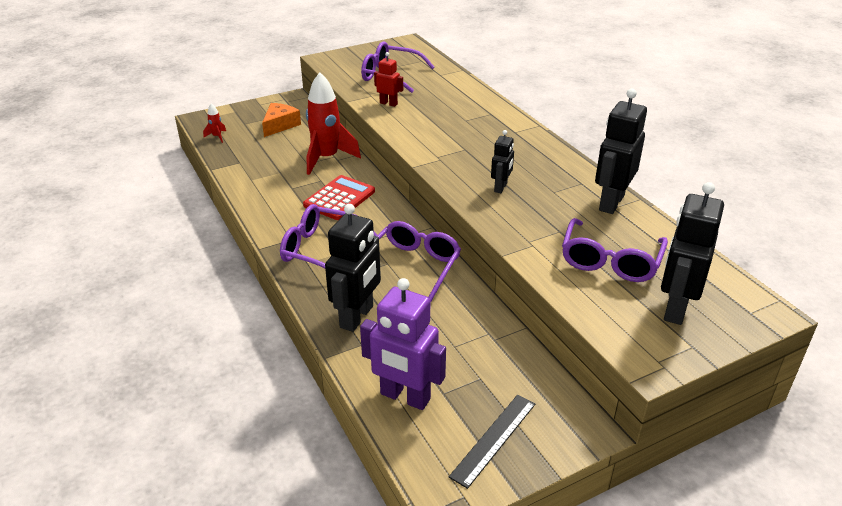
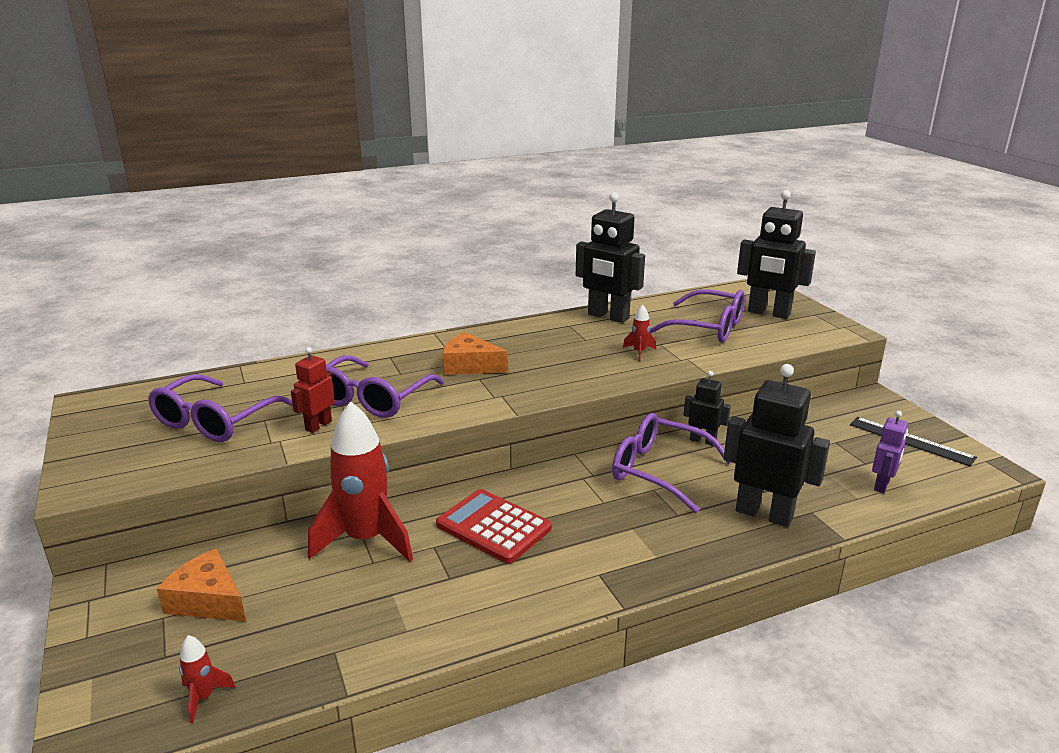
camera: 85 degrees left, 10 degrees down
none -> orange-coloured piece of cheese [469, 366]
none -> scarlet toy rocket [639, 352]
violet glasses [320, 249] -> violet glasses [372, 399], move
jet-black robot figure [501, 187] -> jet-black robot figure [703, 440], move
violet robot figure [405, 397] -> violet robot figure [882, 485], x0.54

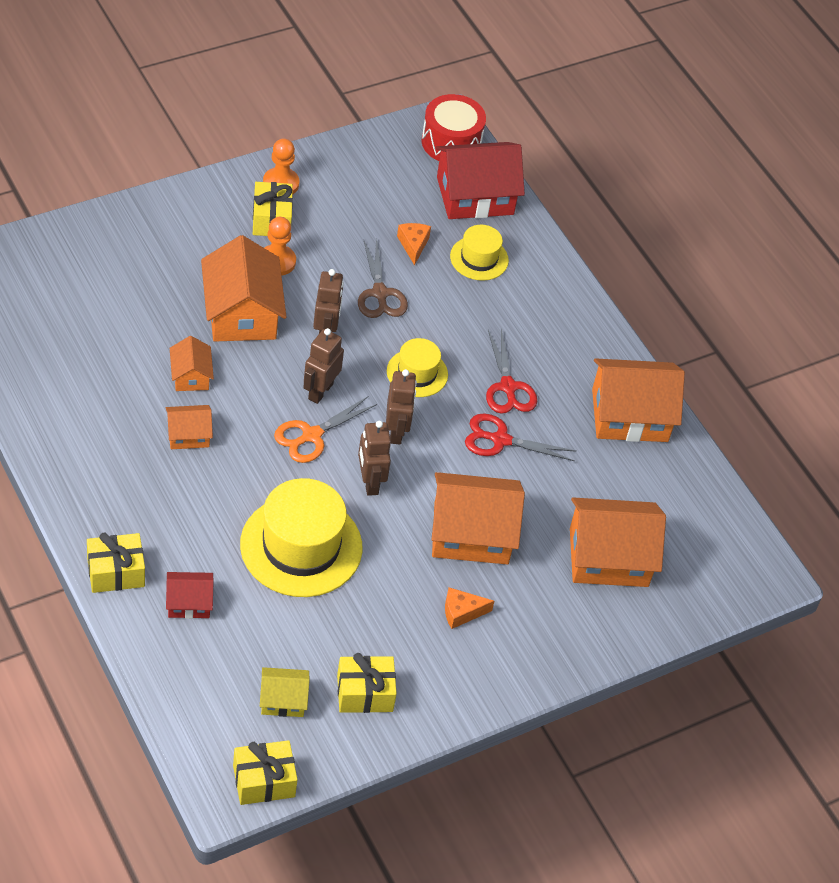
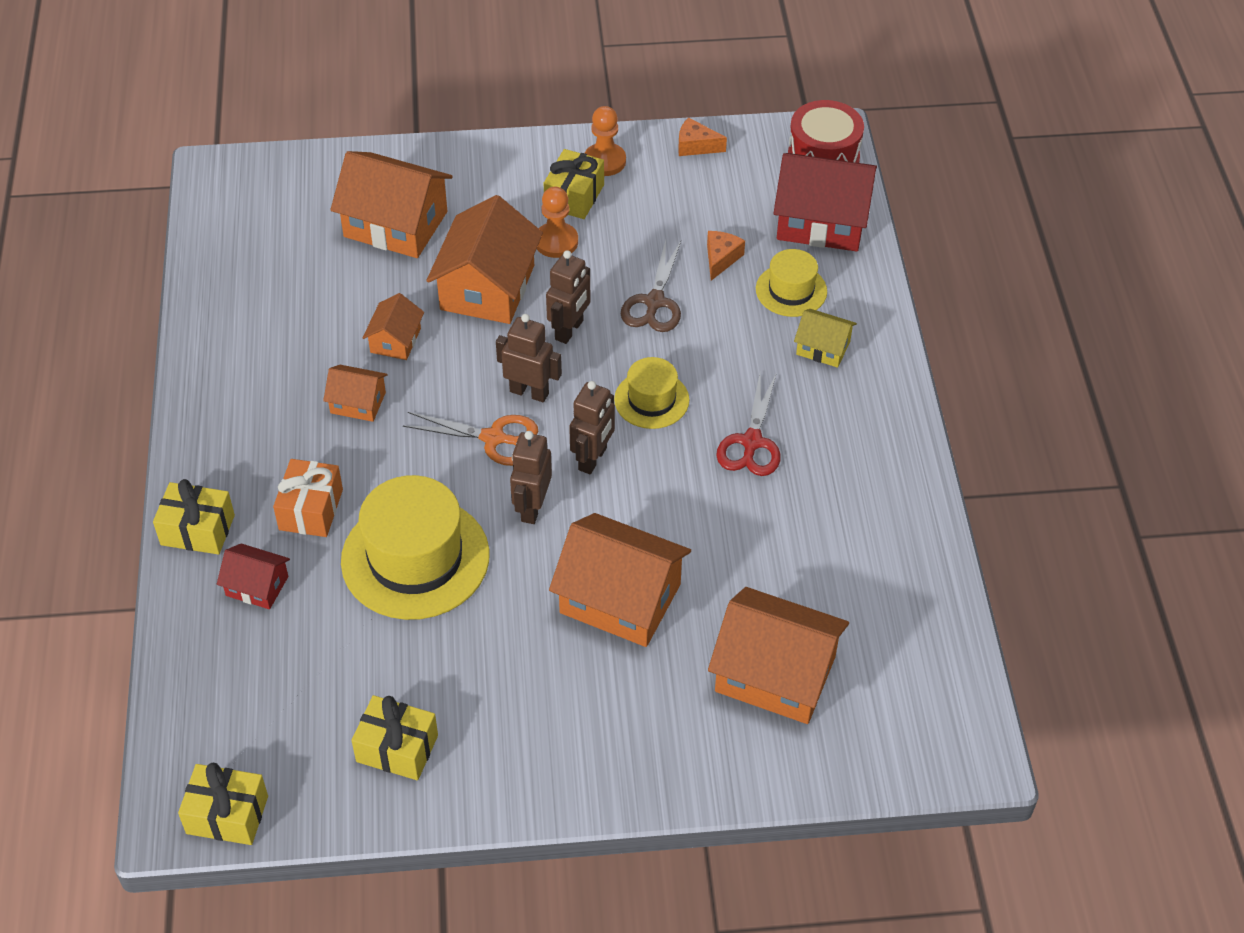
camera: 30 degrees right, 0 degrees up
scarlet scissors [500, 440] -> none
none -> orange-coloured wrapped gift [311, 509]
bright yellow house [283, 700] -> bright yellow house [823, 348], move
orange-coloured piece of cheese [461, 612] -> orange-coloured piece of cheese [696, 146], move
orange-coloured house [629, 415] -> orange-coloured house [395, 224], move
orange-coloured scissors [311, 435] -> orange-coloured scissors [493, 438], 150 degrees counterclockwise
dark brown robot figure [320, 391] -> dark brown robot figure [529, 392], 60 degrees clockwise

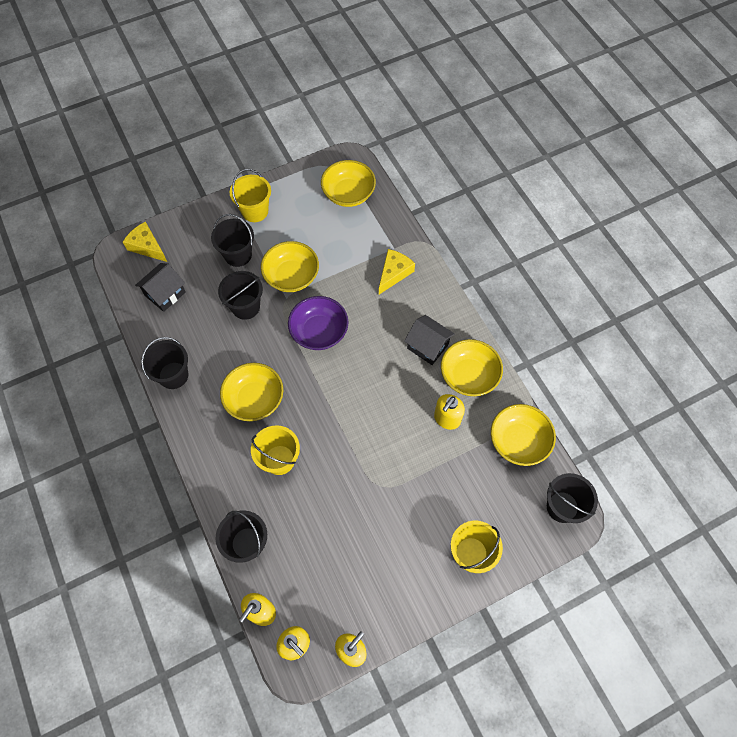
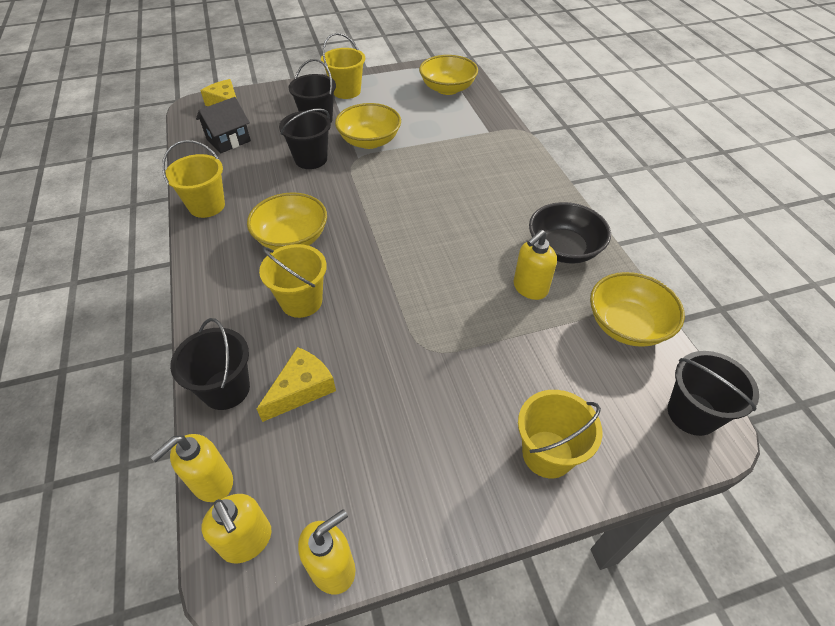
camera: 10 degrees right, 15 degrees down
violet serving bowl [319, 332] -> none
jet-black house [427, 346] -> none
bright yellow piece of cheese [394, 273] -> bright yellow piece of cheese [301, 389], move
jet-black sand bucket [173, 375] -> bright yellow sand bucket [207, 206]
bright yellow serving bowl [469, 376] -> jet-black serving bowl [563, 249]

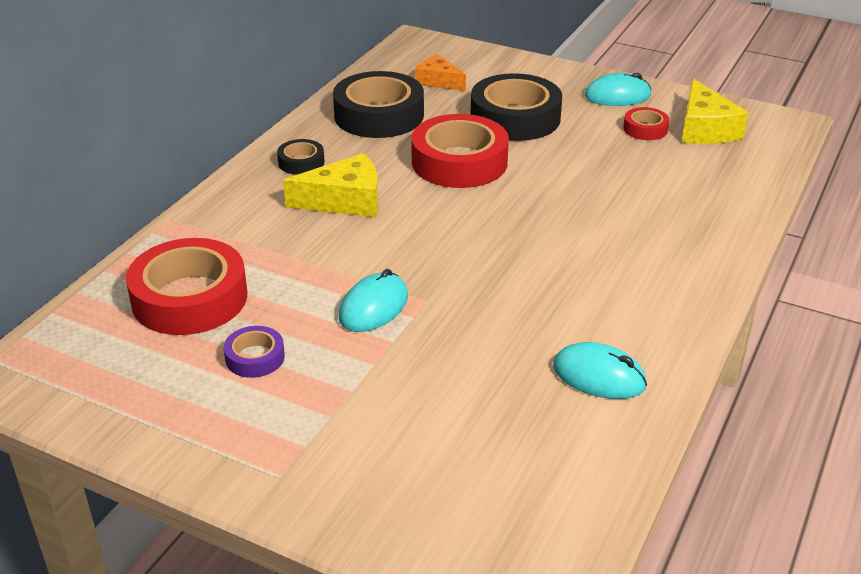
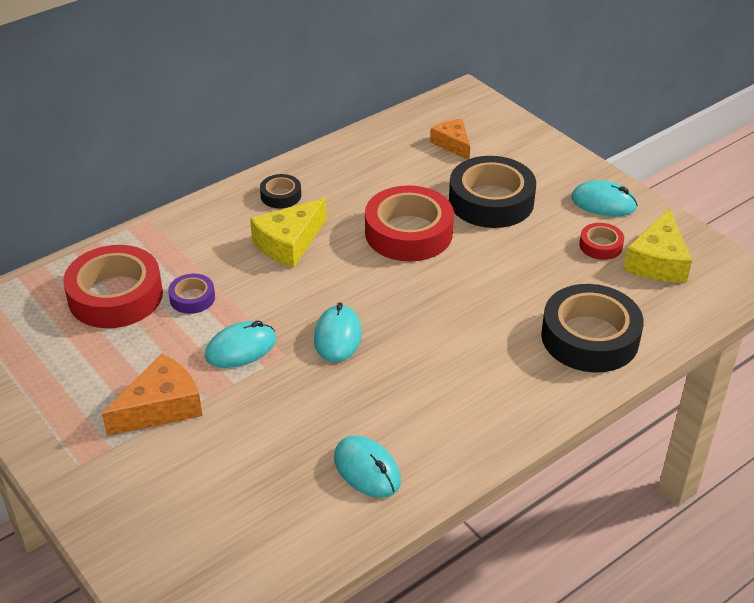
camera: 25 degrees right, 5 degrees up
none -> orange-coloured piece of cheese [161, 407]
none -> aqua computer mouse [337, 337]
violet tape [255, 357] -> violet tape [192, 298], move
jet-black tape [379, 115] -> jet-black tape [590, 337], move
bright yellow piece of cheese [345, 201] -> bright yellow piece of cheese [289, 243], 120 degrees clockwise

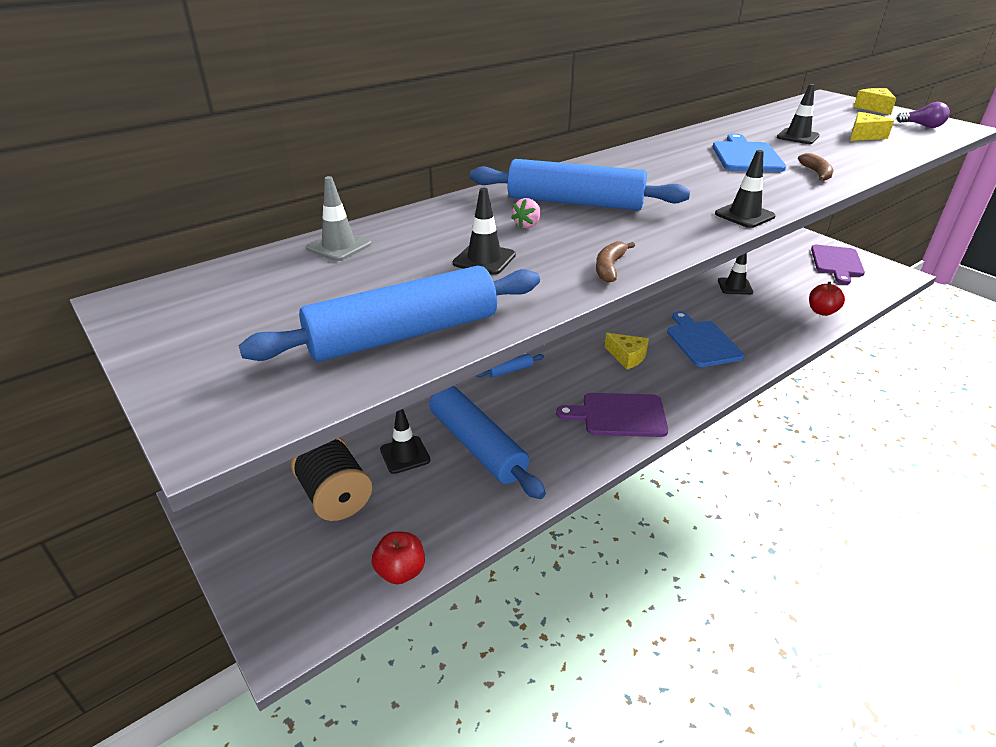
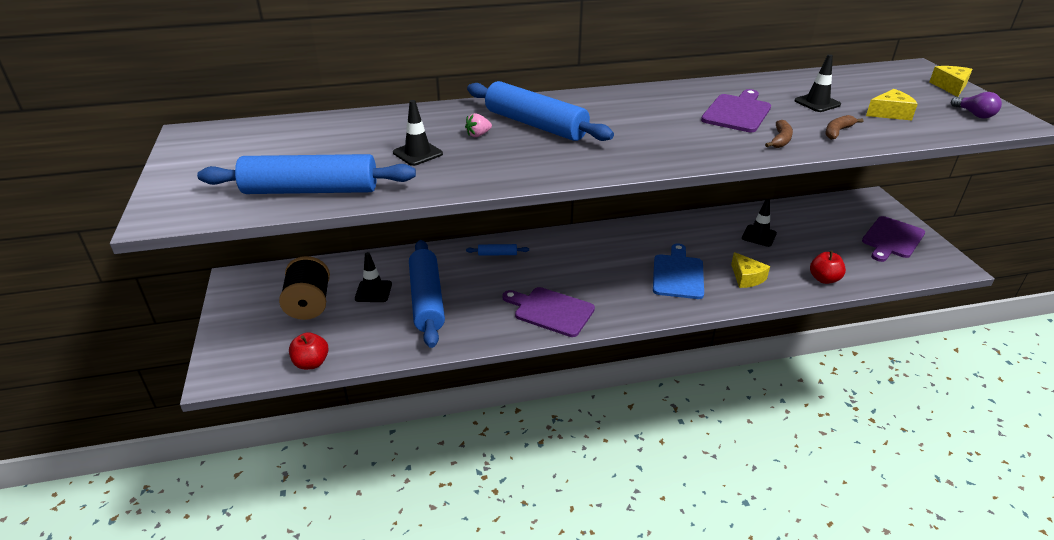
camera: 25 degrees right, 0 degrees up
ash-grey traffic cone [339, 246] -> none
jet-black traffic cone [744, 215] -> none
dark brown banana [609, 267] -> dark brown banana [837, 132], move
bright yellow piece of cheese [627, 357] -> bright yellow piece of cheese [746, 278], move
cobalt bread board [746, 156] -> violet bread board [737, 112]

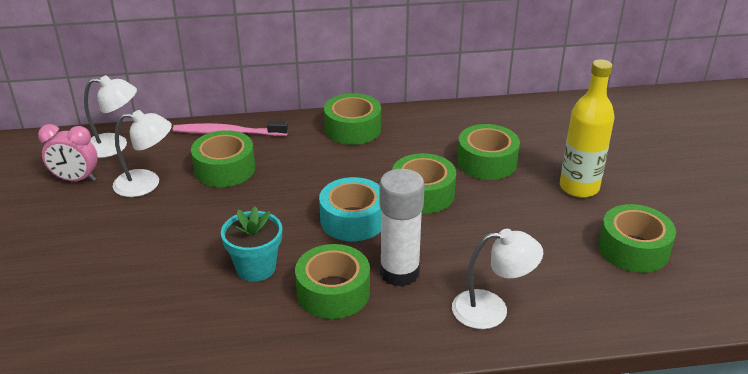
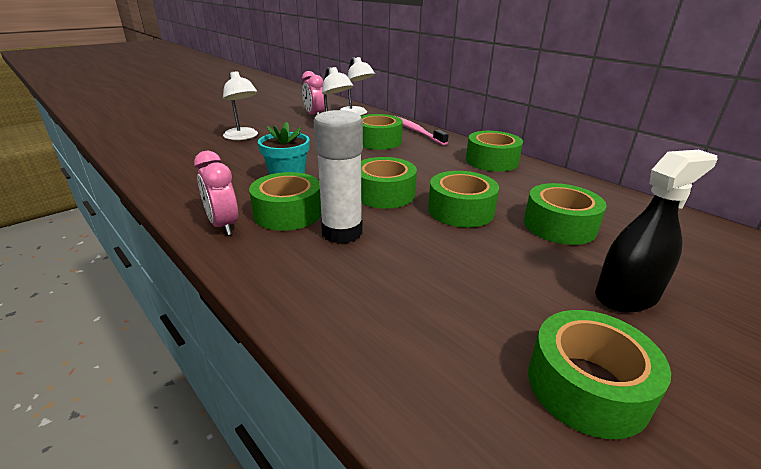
camera: 55 degrees right, 5 degrees down
none -> rosy alarm clock [223, 225]
white desk lamp [492, 309] -> white desk lamp [243, 137], move
bright yellow flask [579, 187] -> jet-black spray cleaner [626, 296]
aqua tape [353, 220] -> leaf-green tape [384, 194]

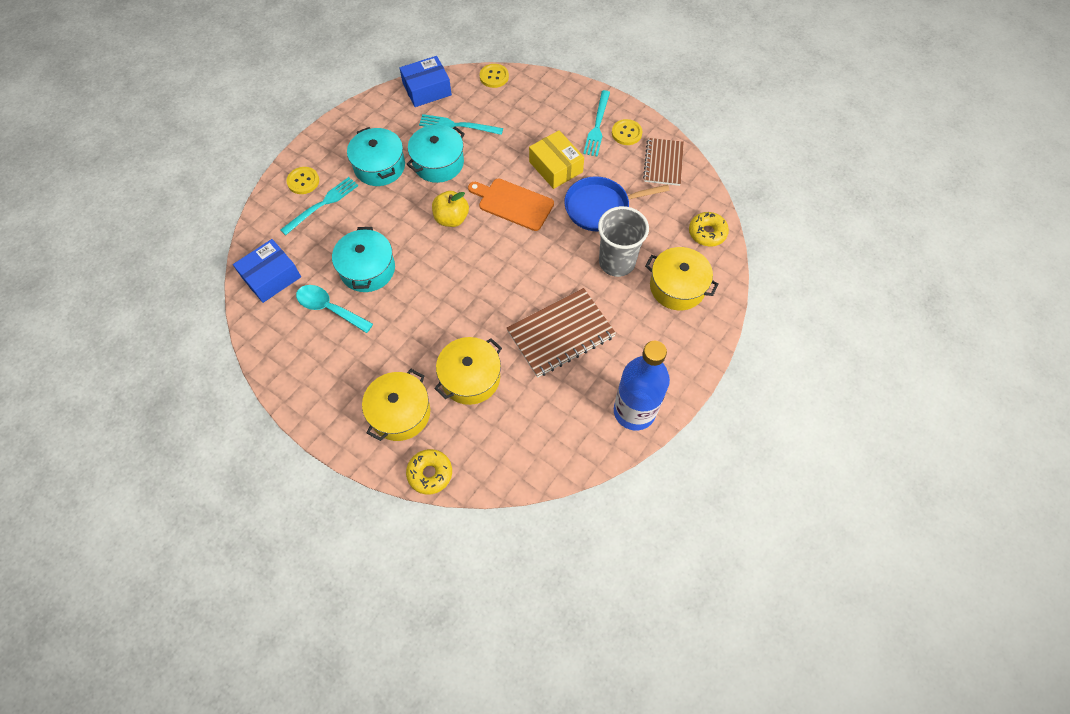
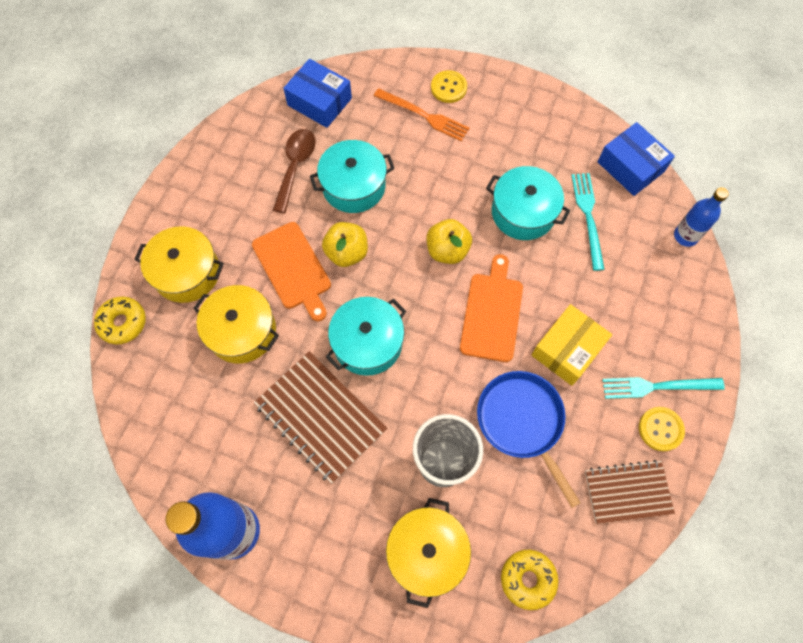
camera: 75 degrees right, 5 degrees up
none -> orange-coloured bread board [293, 268]
none -> bright yellow apple [347, 253]
aqua pot [379, 166] -> aqua pot [367, 342], move
bright yellow button [494, 77] -> cobalt flask [685, 236]
aqua dinner fork [322, 204] -> orange-coloured dinner fork [424, 115]
aqua teaspoon [329, 308] -> dark brown teaspoon [295, 167]

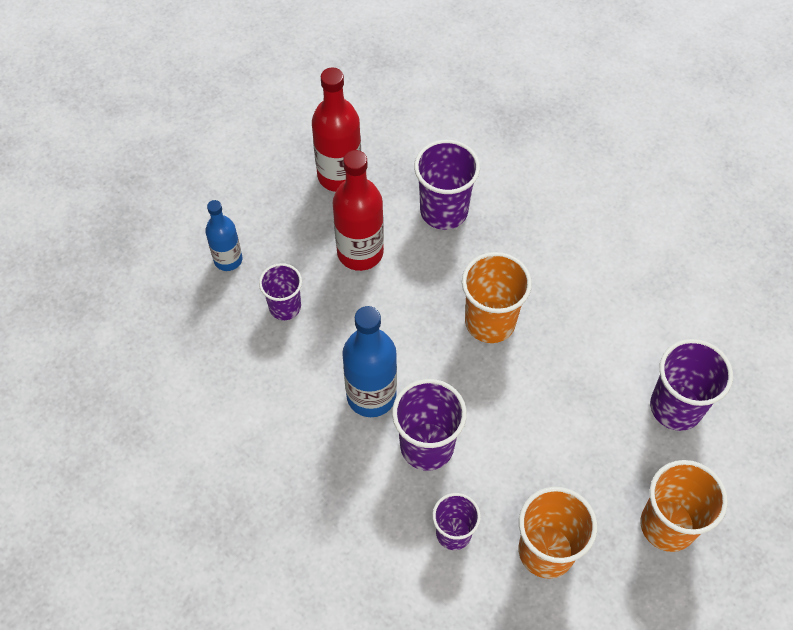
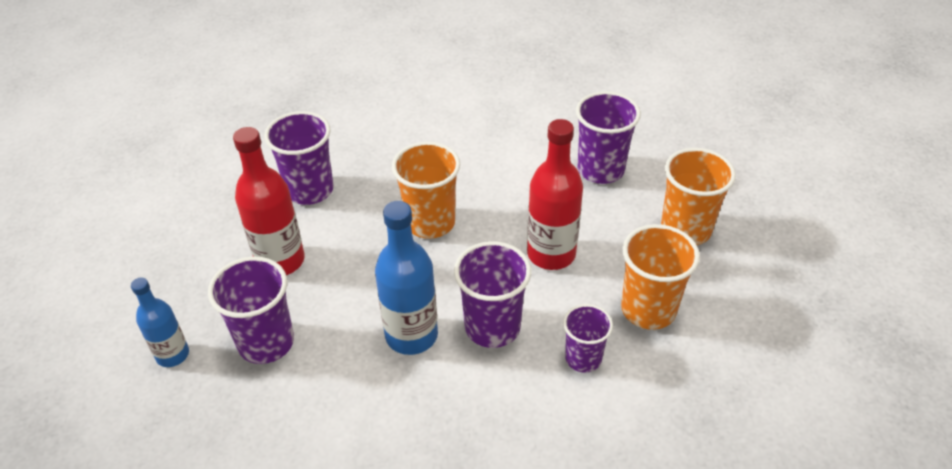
camera: 50 degrees left, 15 degrees down
scarlet flask [339, 175] -> scarlet flask [551, 254], move
violet tumbler [285, 307] -> violet tumbler [266, 342], x1.57

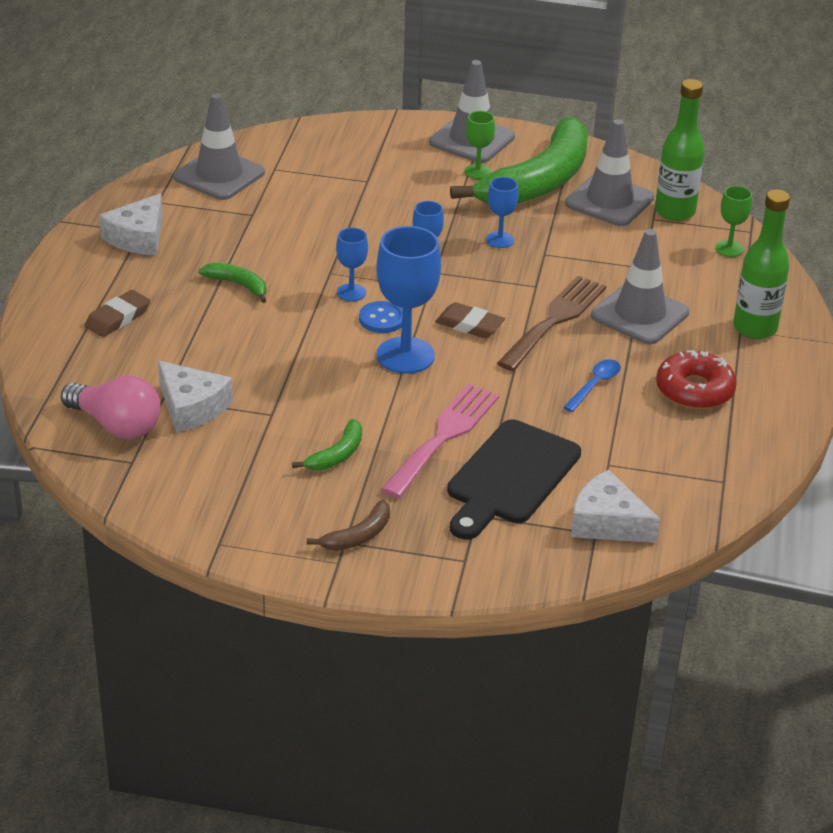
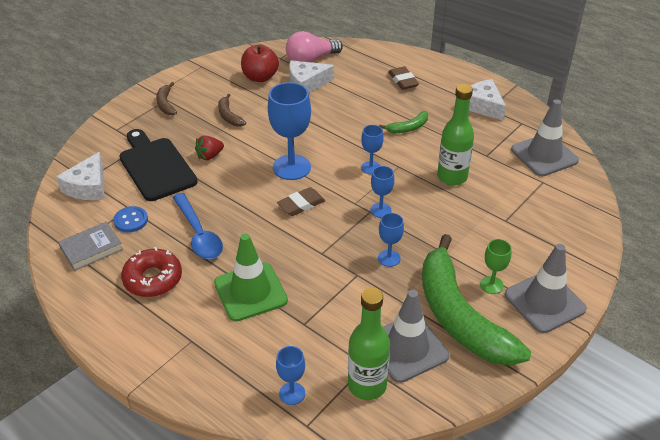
camera: 120 degrees right, 5 degrees up
dark brown dinner fork [555, 320] -> none
none -> ash-grey hardcover [91, 249]
none -> scarlet apple [260, 77]
cobalt button [382, 319] -> cobalt button [131, 220], move
leaf-green flask [754, 328] -> leaf-green flask [452, 177], move
rosy dinner fork [444, 436] -> scarlet toy strawberry [210, 156]
leaf-green banana [337, 455] -> dark brown banana [229, 116]
ash-grey traffic cone [639, 314] -> leaf-green traffic cone [250, 292]
leaf-green wine glass [729, 249] -> cobalt wine glass [292, 393]
white piece of cheese [607, 522] -> white piece of cheese [88, 187], 135 degrees clockwise
cobalt teaspoon [595, 385] -> cobalt teaspoon [199, 234], x1.65

